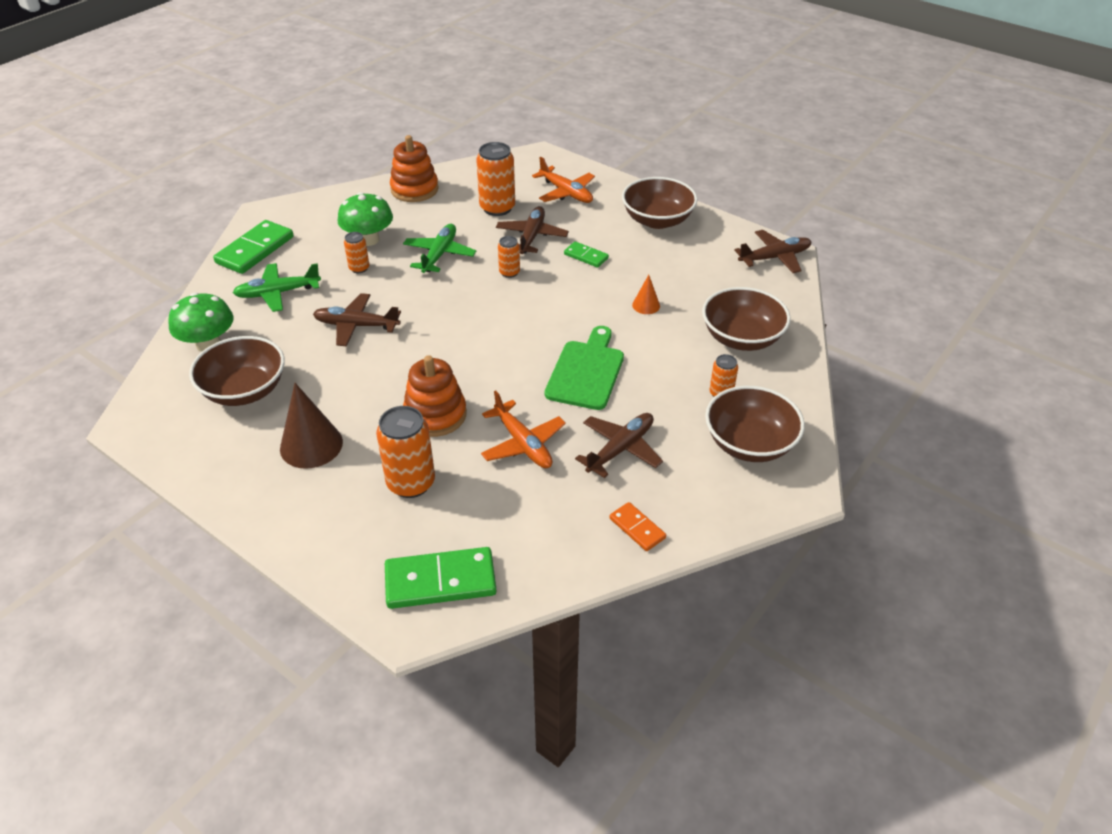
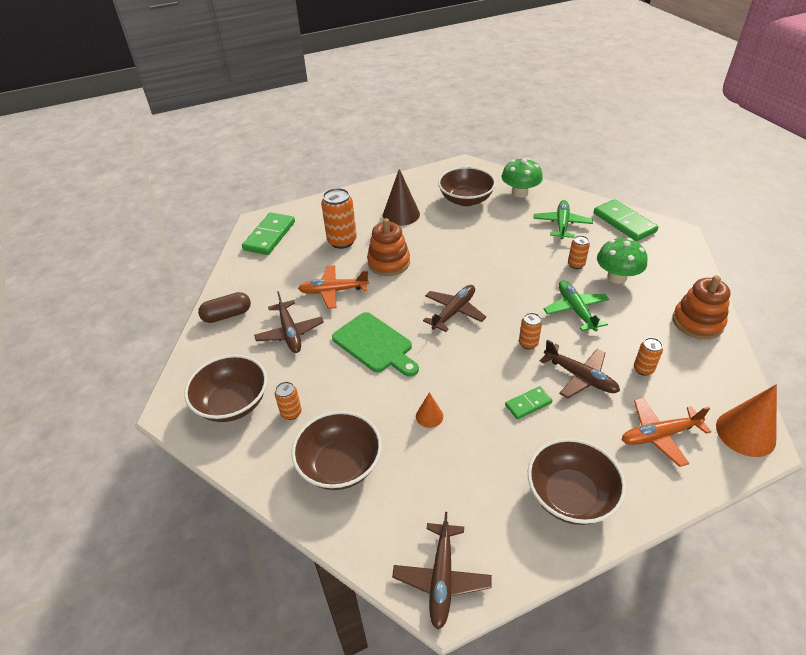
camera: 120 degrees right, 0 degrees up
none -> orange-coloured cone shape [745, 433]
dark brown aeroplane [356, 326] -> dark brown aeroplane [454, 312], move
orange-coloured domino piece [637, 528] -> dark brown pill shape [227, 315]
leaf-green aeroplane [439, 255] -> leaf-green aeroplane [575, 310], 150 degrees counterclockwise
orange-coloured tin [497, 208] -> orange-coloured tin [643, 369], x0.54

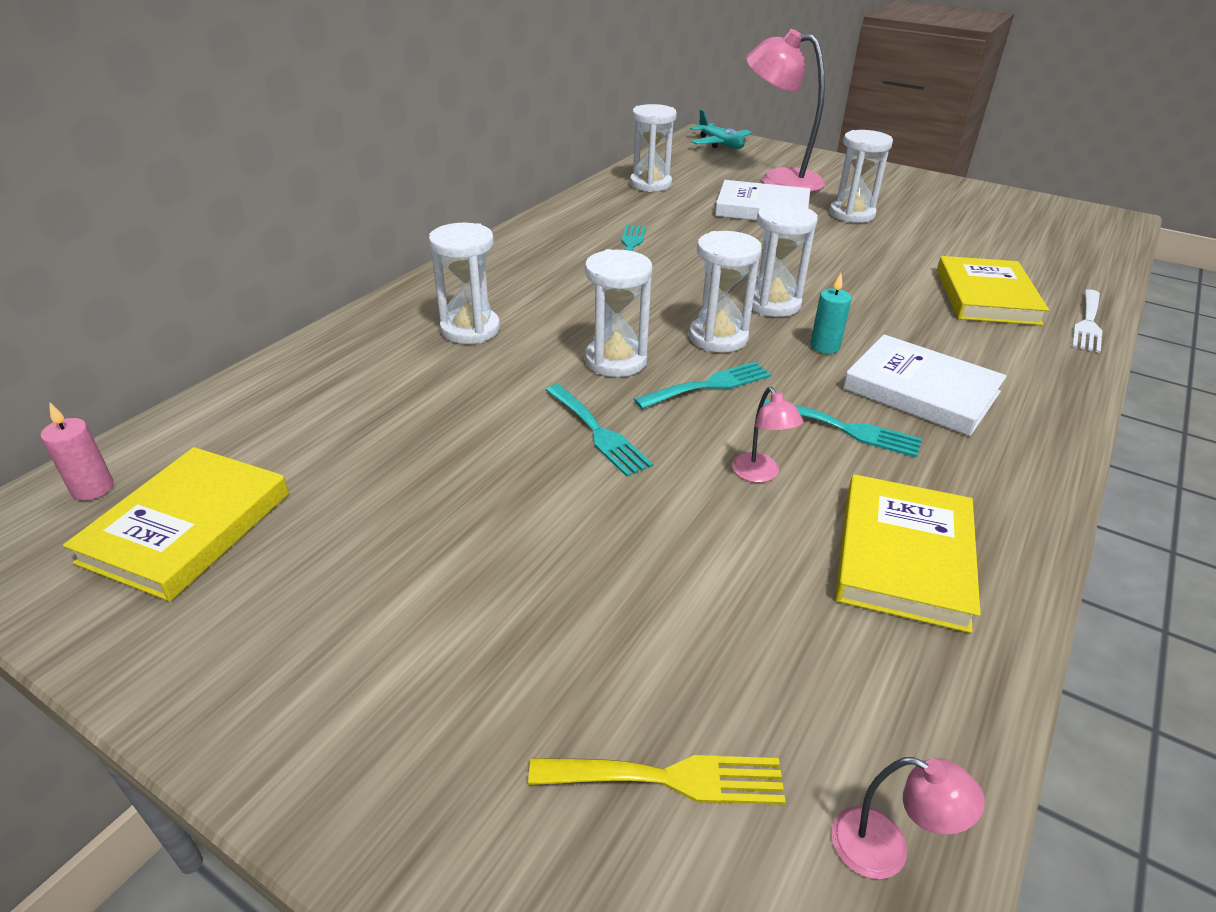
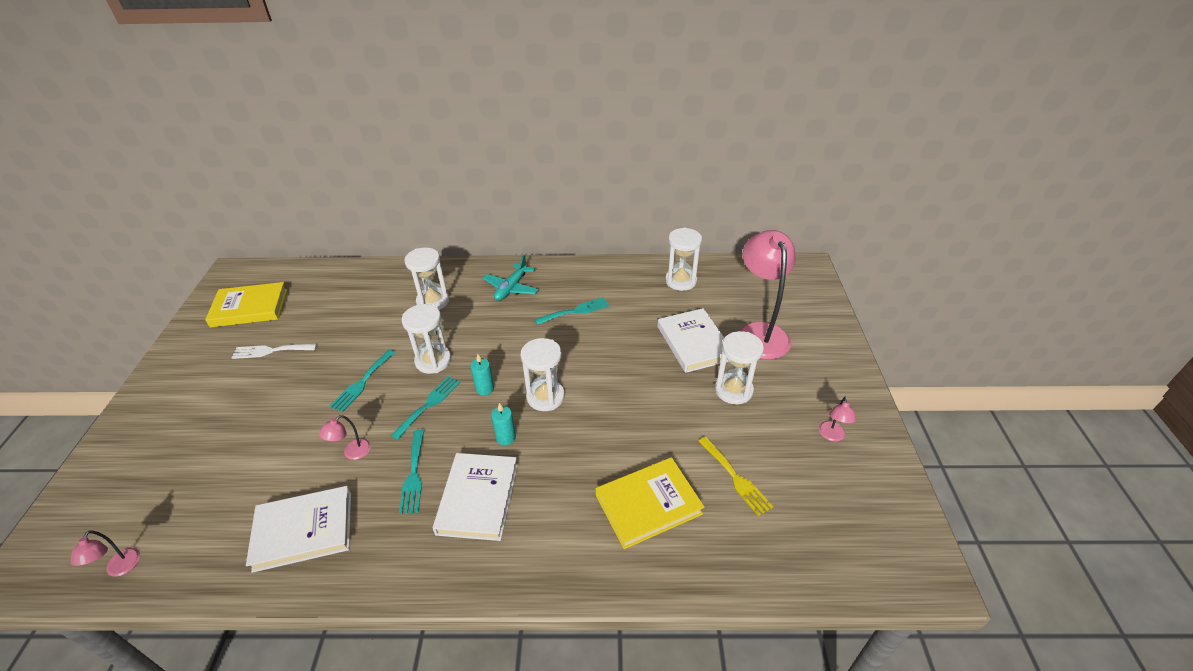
camera: 60 degrees right, 5 degrees up
rosy wax candle [93, 488] -> none
none -> rosy desk lamp [831, 436]
bright yellow dinner fork [670, 778] -> bright yellow dinner fork [736, 478], move
aqua aeroplane [720, 144] -> aqua aeroplane [511, 288], move
white dinner fork [1088, 323] -> white dinner fork [270, 351], move
white sand timer [718, 338] -> aqua wax candle [485, 389]
bright yellow hardcover [903, 556] -> white hardcover [304, 531]
aqua dinner fork [709, 385] -> aqua dinner fork [429, 404], 90 degrees counterclockwise

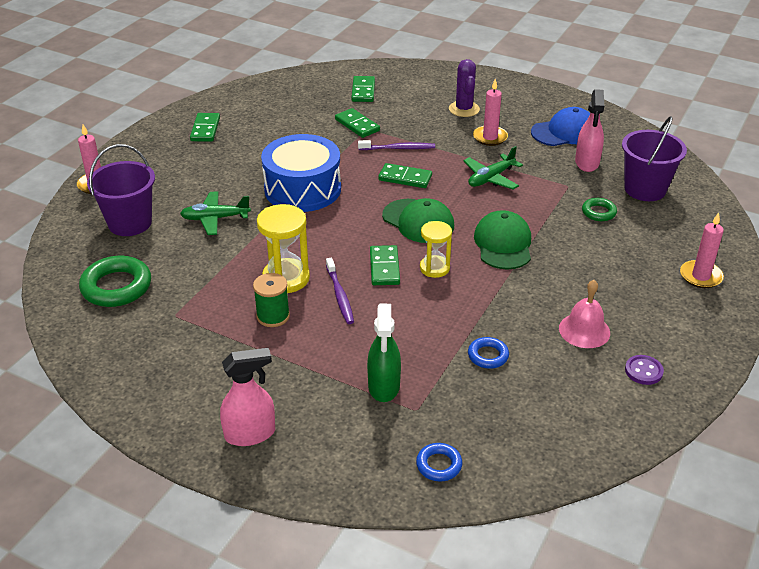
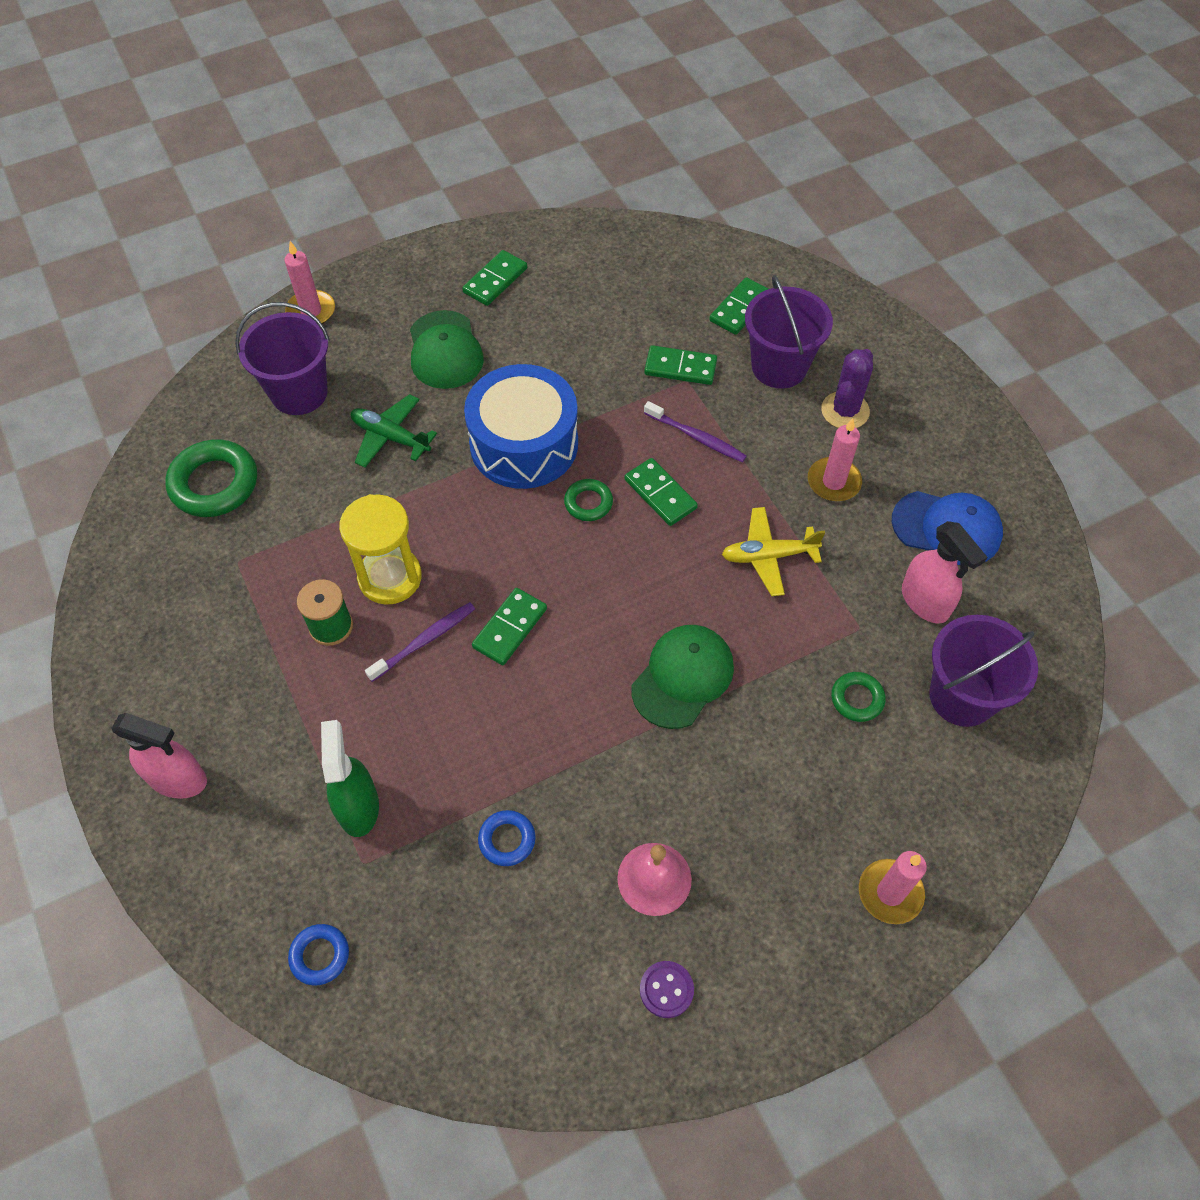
camera: 35 degrees right, 20 degrees up
bright yellow sand timer [434, 268] -> none
none -> leaf-green torus [588, 503]
none -> violet sand bucket [779, 367]
leaf-green peaked cap [418, 221] -> leaf-green peaked cap [445, 350], move
leaf-green aeroplane [491, 178] -> bright yellow aeroplane [768, 556]
violet tooth brush [340, 296] -> violet tooth brush [425, 641], 150 degrees counterclockwise
leaf-green domino piece [357, 125] -> leaf-green domino piece [680, 367], 75 degrees counterclockwise
leaf-green spray cleaner [384, 386] -> leaf-green spray cleaner [358, 806], 135 degrees clockwise
rosy spray cleaner [587, 163] -> rosy spray cleaner [925, 602], 75 degrees counterclockwise

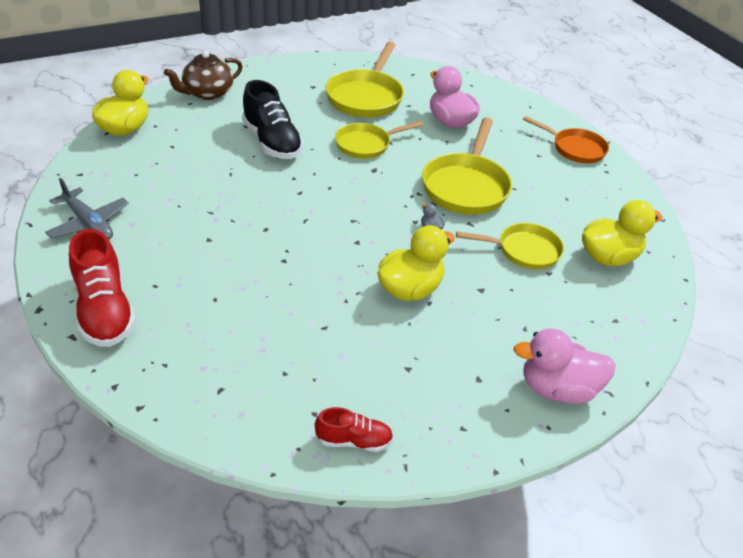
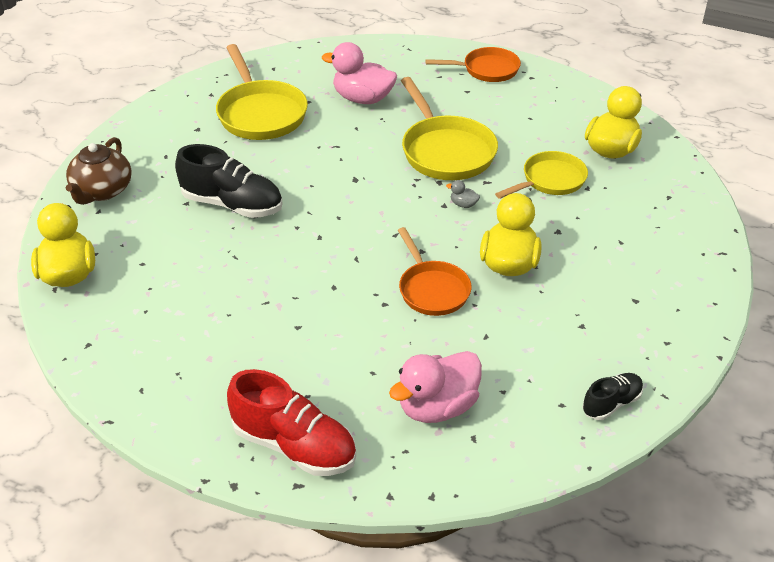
camera: 35 degrees left, 0 degrees up
ash-grey aeroplane [89, 223] -> none
bright yellow pan [366, 144] -> none
none -> orange-coloured pan [432, 289]
rosy duck [557, 388] -> rosy duck [437, 407], move
scarlet lace-up shoe [354, 441] -> jet-black lace-up shoe [611, 403]

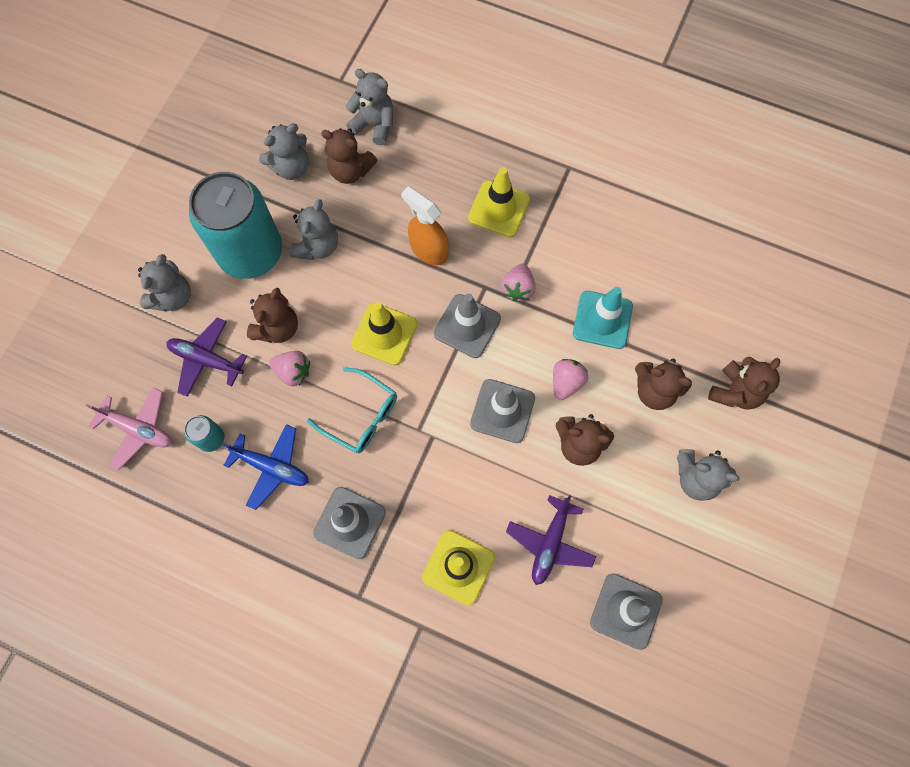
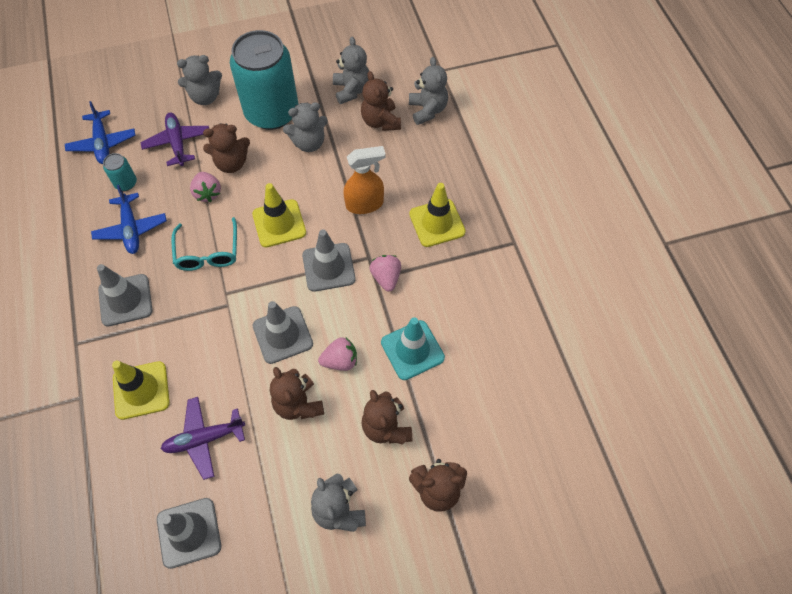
camera: 50 degrees right, 10 degrees down
rosy aeroplane [138, 429] -> cobalt aeroplane [102, 143]
ash-grey stuffed bear [291, 167] -> ash-grey stuffed bear [351, 90], 120 degrees counterclockwise
orange-coloured spray cleaner [428, 250] -> orange-coloured spray cleaner [365, 204], 75 degrees clockwise
rosy toy strawberry [517, 288] -> rosy toy strawberry [386, 278], 105 degrees clockwise

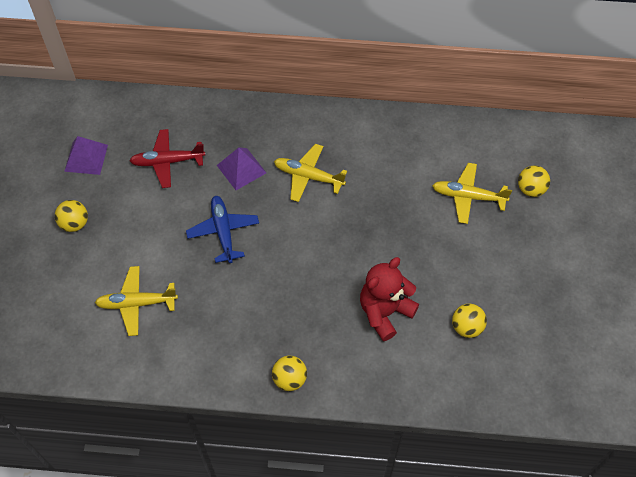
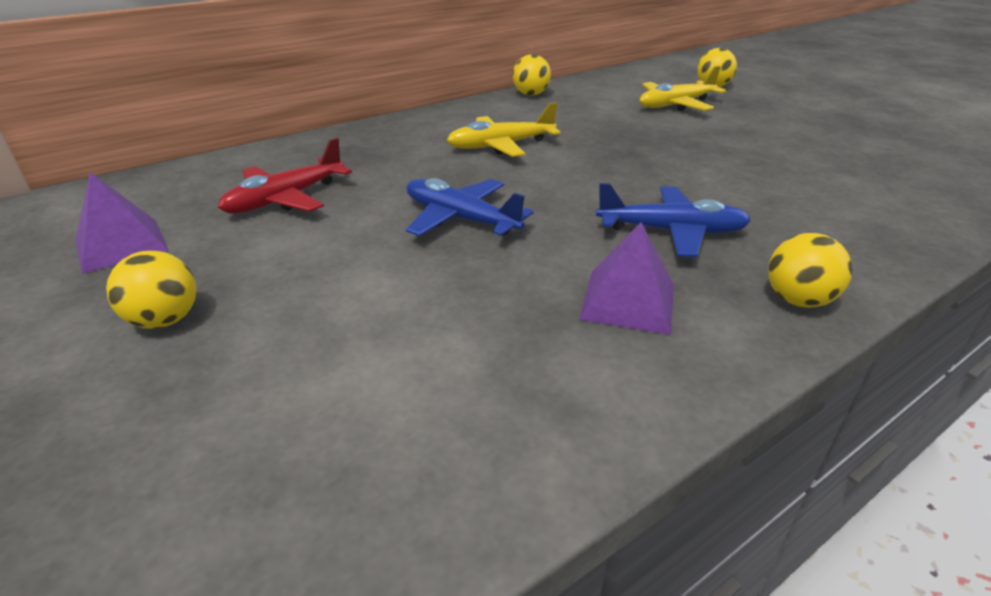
camera: 40 degrees left, 25 degrees down
bright yellow aeroplane [136, 303] -> none
scarlet stuffed bear [385, 312] -> none
none -> cobalt aeroplane [671, 231]
violet solid pyramid [241, 169] -> violet solid pyramid [628, 301], move
bright yellow sphere [466, 327] -> bright yellow sphere [531, 94], move

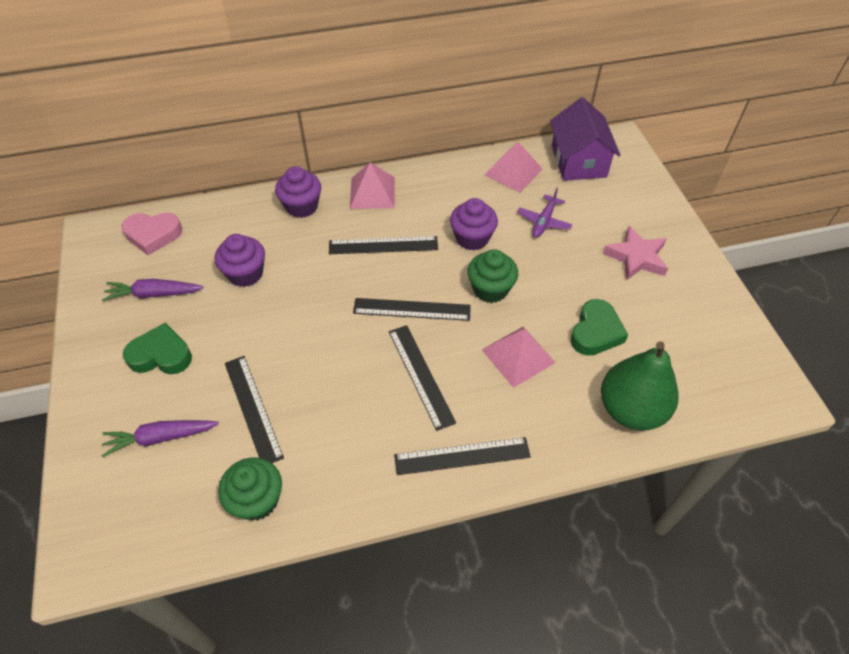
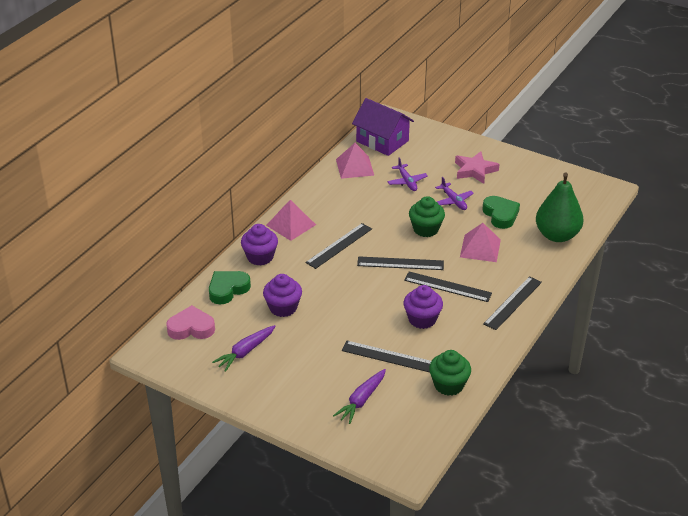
camera: 45 degrees left, 15 degrees down
none -> violet aeroplane [453, 201]
leaf-green heart [161, 355] -> leaf-green heart [228, 289], move
violet fairy cake [472, 238] -> violet fairy cake [422, 319], move
rosy heart [153, 235] -> rosy heart [191, 328], 135 degrees counterclockwise
jet-black ruler [412, 309] -> jet-black ruler [400, 263], 45 degrees clockwise

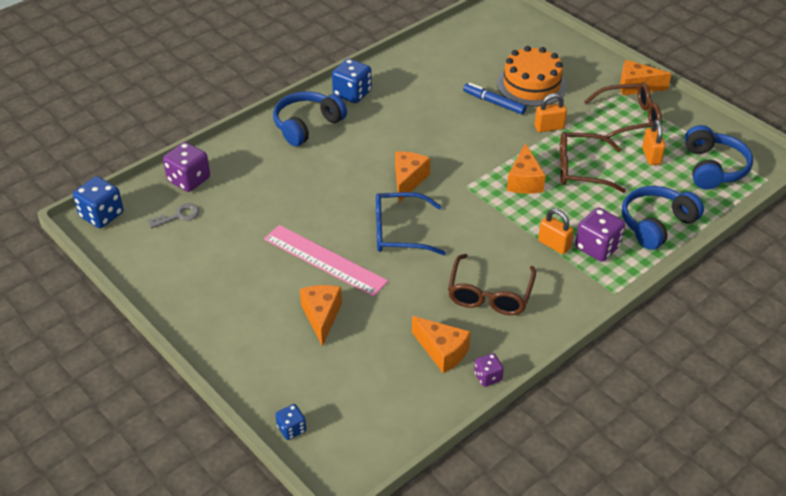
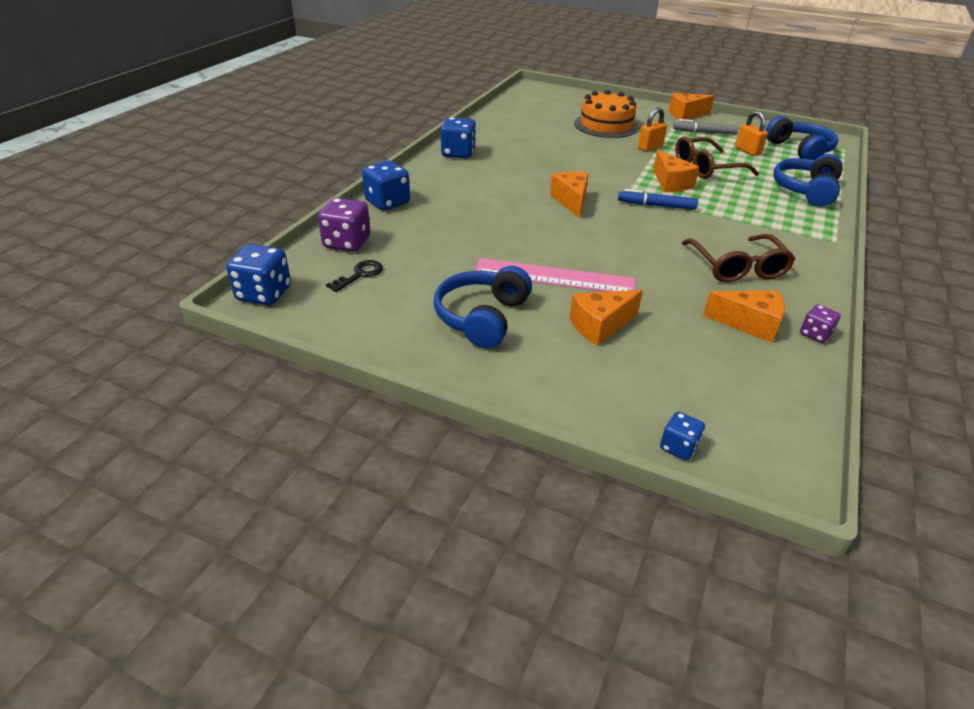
camera: 25 degrees left, 5 degrees down
cobalt glasses [398, 232] -> none
orange-coloured small lock [554, 245] -> none
violet game die [597, 247] -> none
none -> cobalt game die [387, 202]
cobalt headphones [307, 125] -> cobalt headphones [482, 317], move
cobalt marker pen [494, 103] -> cobalt marker pen [656, 206], move
dark brown glasses [630, 118] -> ash-grey marker pen [704, 132]
ash-grey key [178, 216] -> jet-black key [360, 275]
orange-coloured piece of cheese [321, 317] -> orange-coloured piece of cheese [600, 326], 90 degrees counterclockwise

